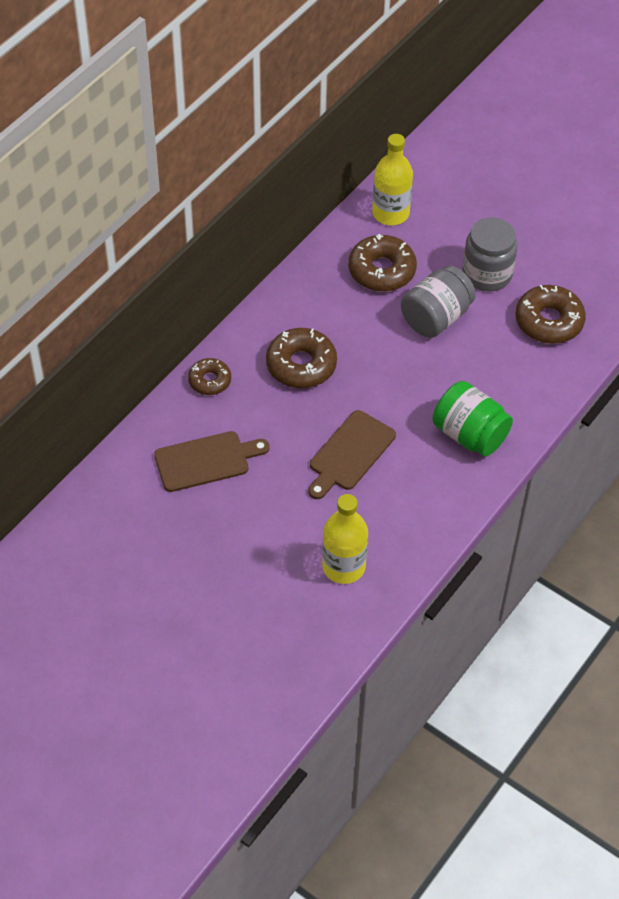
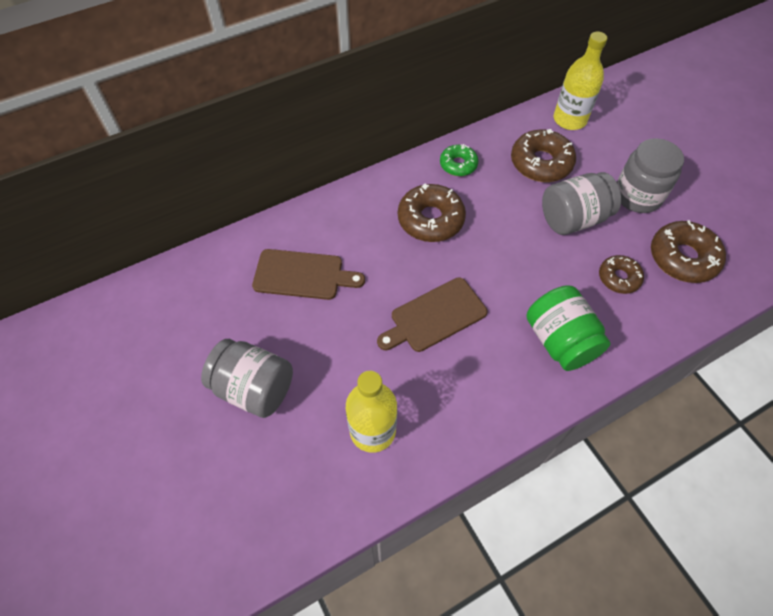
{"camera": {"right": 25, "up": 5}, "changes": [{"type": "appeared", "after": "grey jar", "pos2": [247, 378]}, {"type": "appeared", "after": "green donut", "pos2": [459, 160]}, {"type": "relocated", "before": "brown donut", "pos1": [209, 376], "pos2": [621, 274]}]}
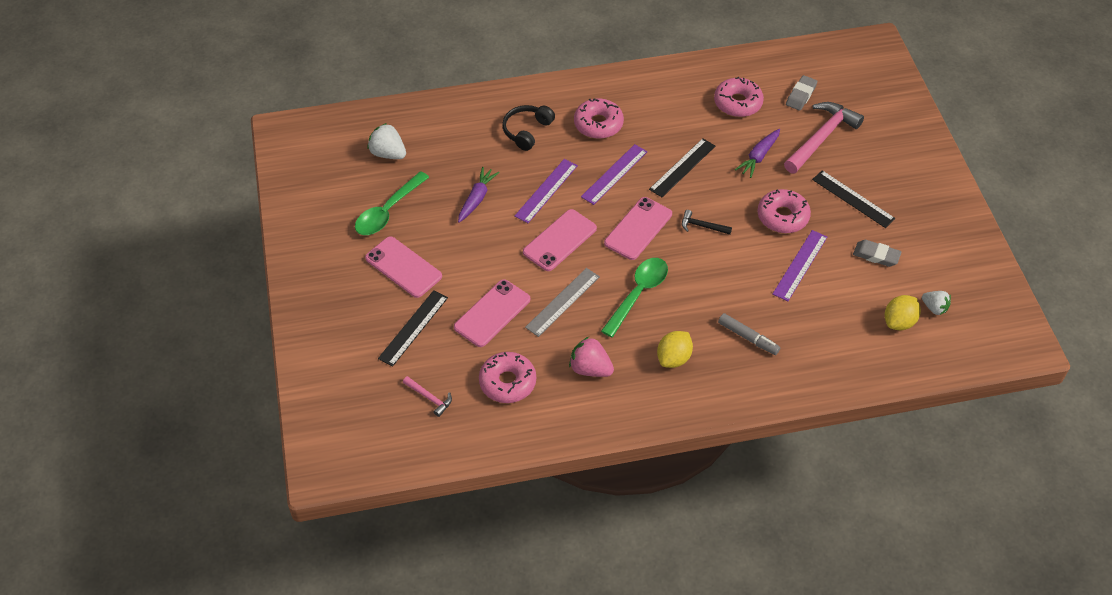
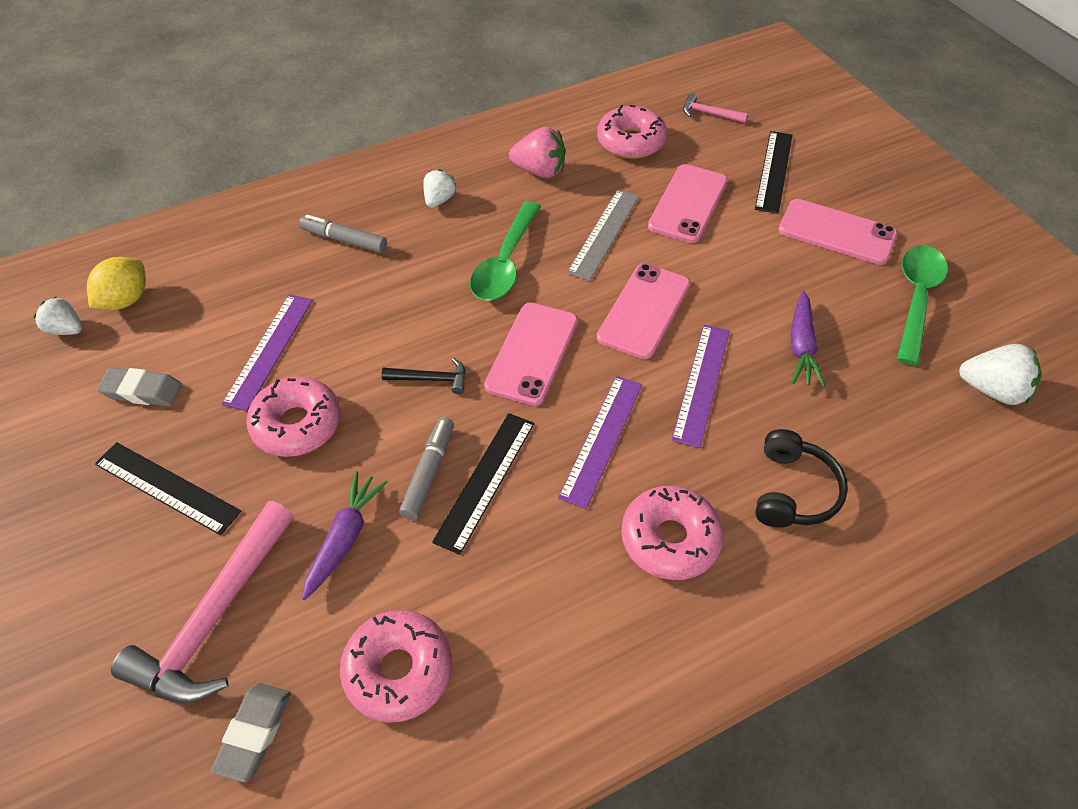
{"camera": {"right": 165, "up": 0}, "changes": [{"type": "appeared", "after": "grey marker", "pos2": [426, 468]}, {"type": "exchanged", "before": "yellow lemon", "after": "white strawberry", "pos1": [675, 349], "pos2": [439, 188]}]}
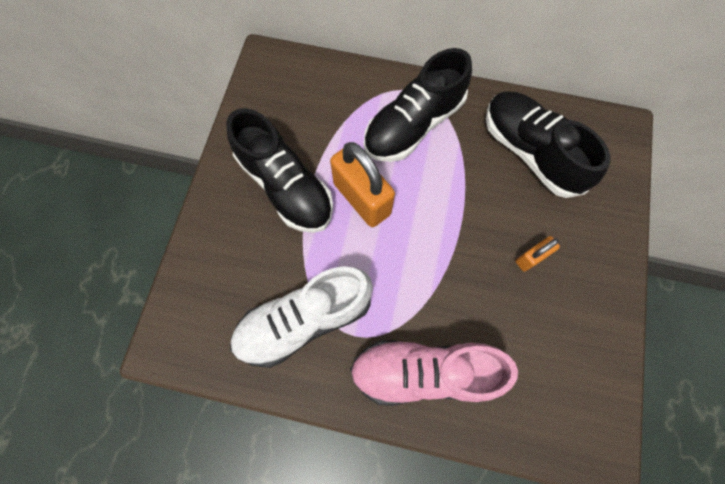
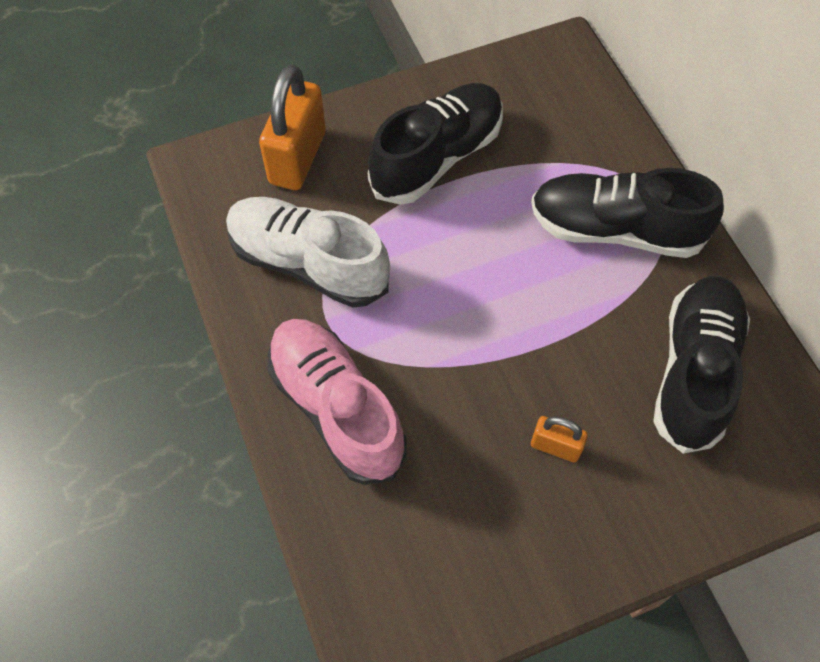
{"camera": {"right": 55, "up": -10}, "changes": [{"type": "relocated", "before": "orange padlock", "pos1": [362, 184], "pos2": [292, 127]}, {"type": "spun", "before": "black shoe", "pos1": [279, 170], "pos2": [435, 144], "turn": -150}]}
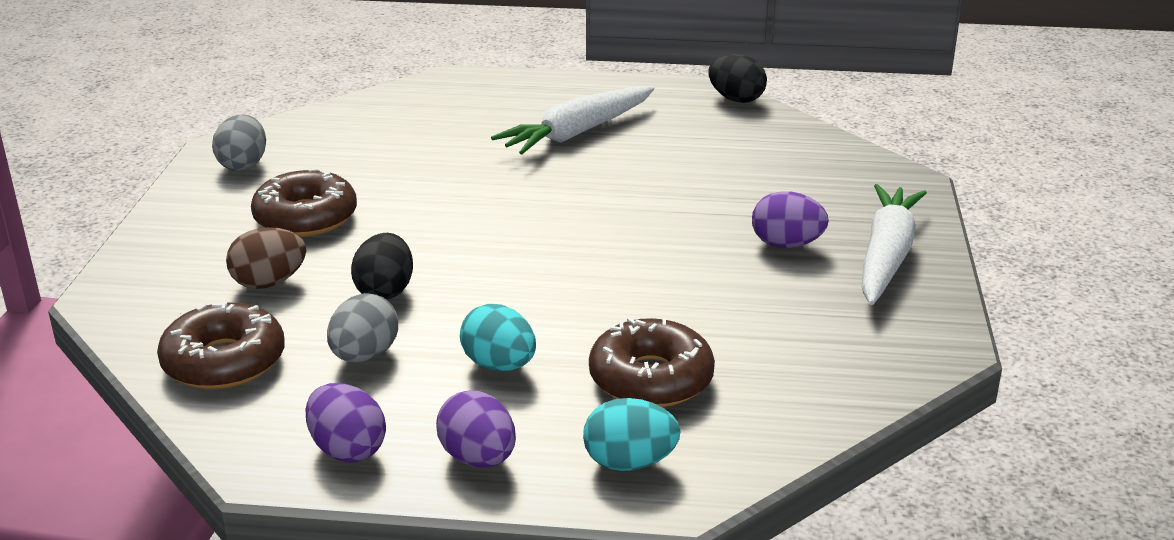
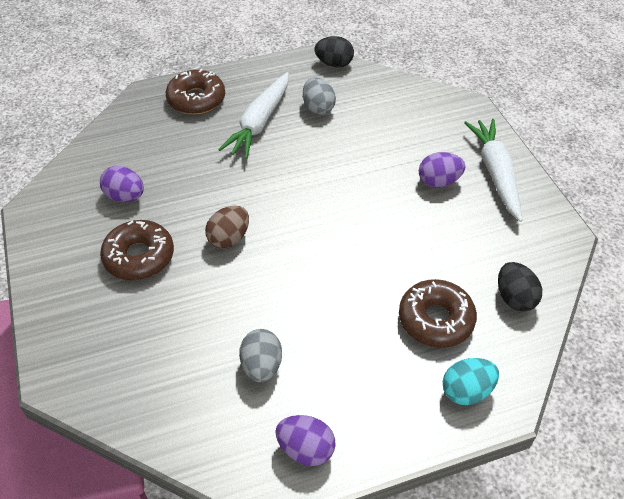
{"camera": {"right": -25, "up": 20}, "changes": [{"type": "relocated", "before": "purple egg", "pos1": [476, 428], "pos2": [122, 184]}, {"type": "relocated", "before": "brown donut", "pos1": [221, 345], "pos2": [195, 92]}, {"type": "relocated", "before": "brown egg", "pos1": [266, 258], "pos2": [227, 227]}, {"type": "relocated", "before": "grey egg", "pos1": [239, 142], "pos2": [319, 96]}, {"type": "relocated", "before": "black egg", "pos1": [382, 266], "pos2": [520, 287]}, {"type": "missing", "before": "turquoise egg", "pos1": [498, 337]}]}
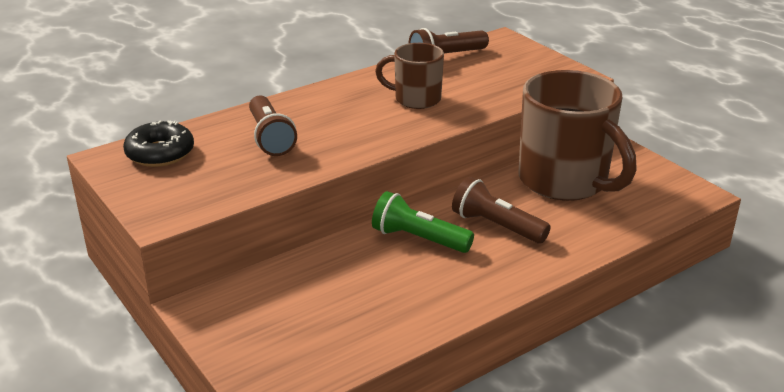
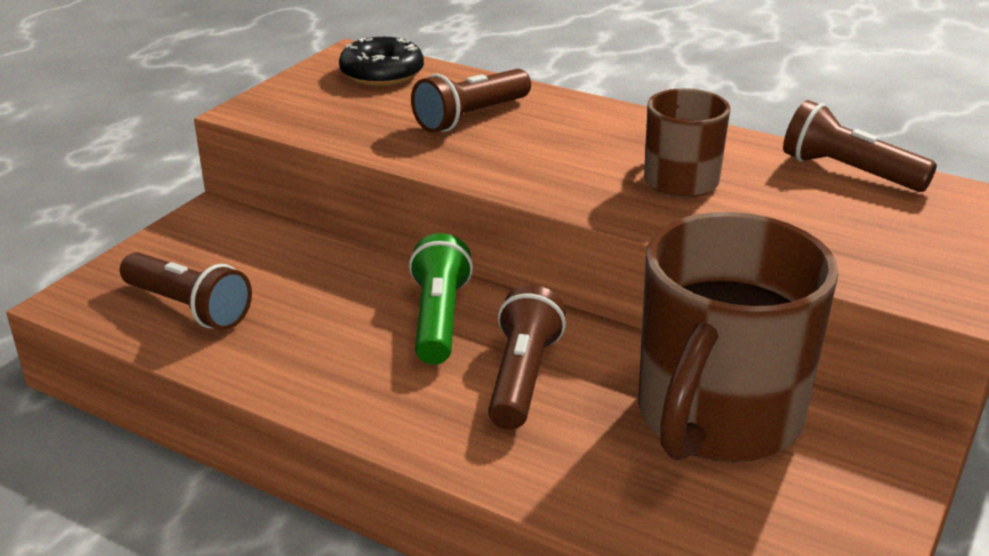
{"camera": {"right": 65, "up": 0}, "changes": [{"type": "appeared", "after": "brown flashlight", "pos2": [186, 291]}]}
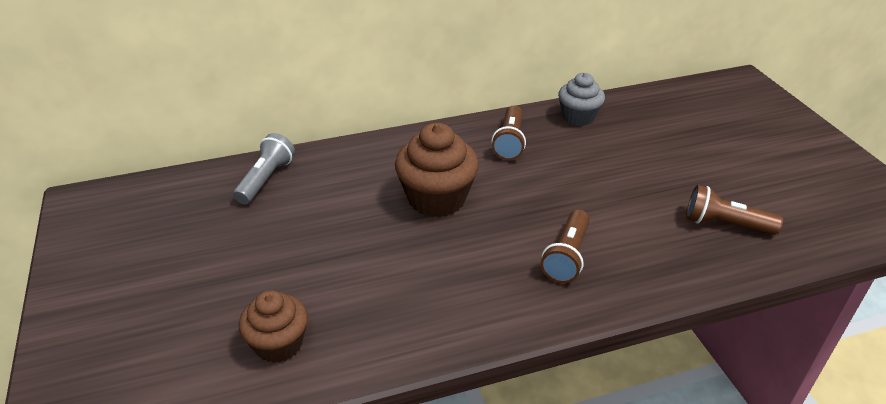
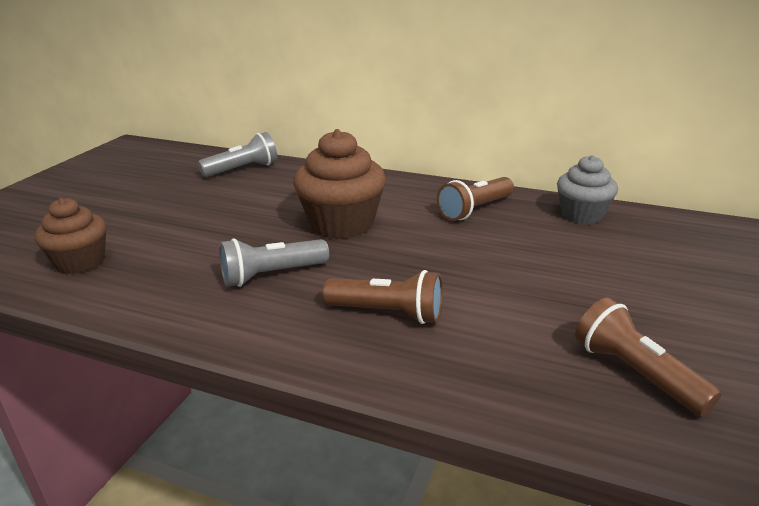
{"camera": {"right": 40, "up": -10}, "changes": [{"type": "appeared", "after": "grey flashlight", "pos2": [274, 262]}, {"type": "spun", "before": "brown flashlight", "pos1": [565, 246], "pos2": [383, 297], "turn": -135}]}
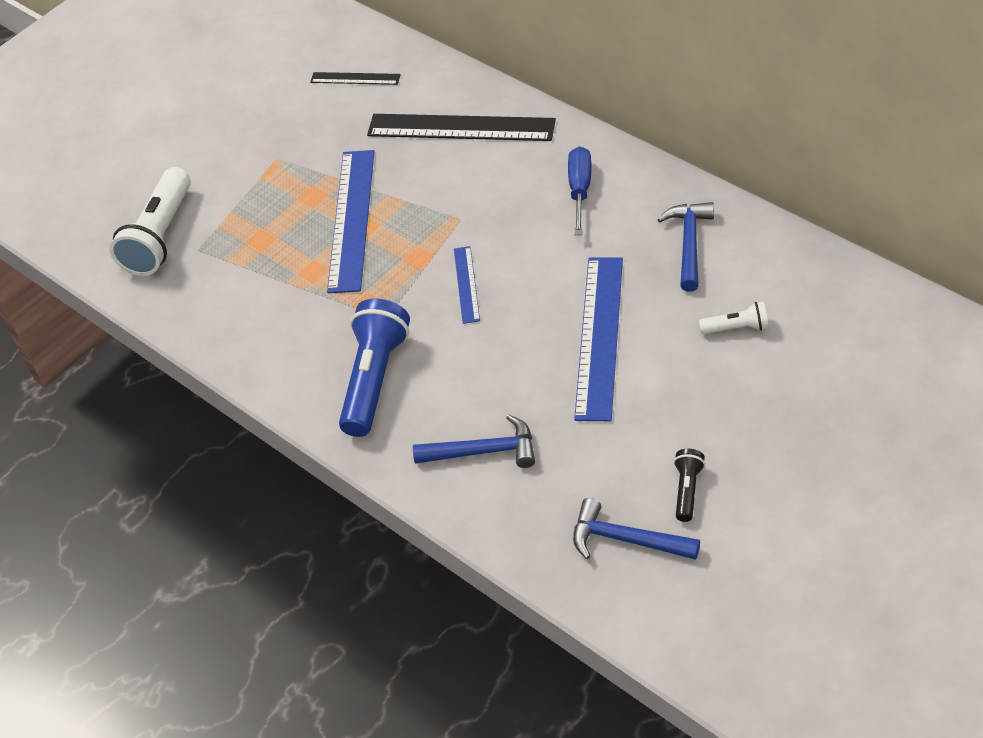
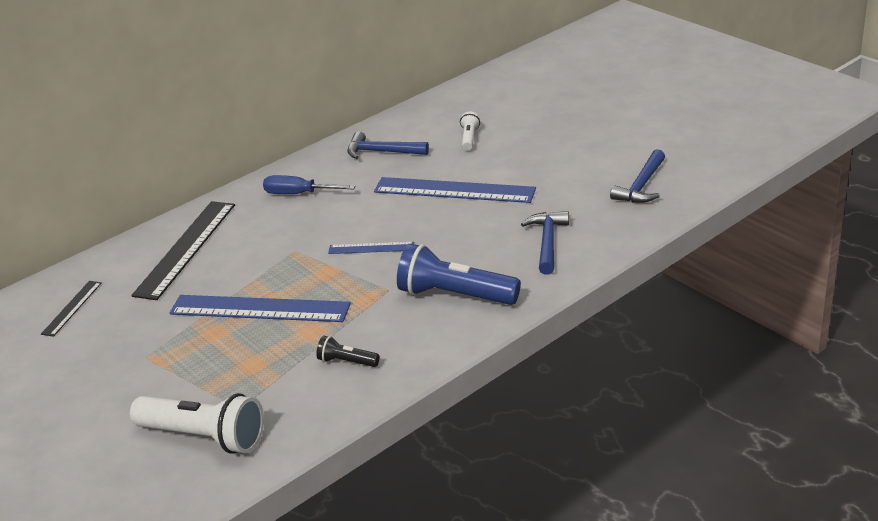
{"camera": {"right": -85, "up": -15}, "changes": [{"type": "relocated", "before": "black flashlight", "pos1": [689, 485], "pos2": [348, 351]}]}
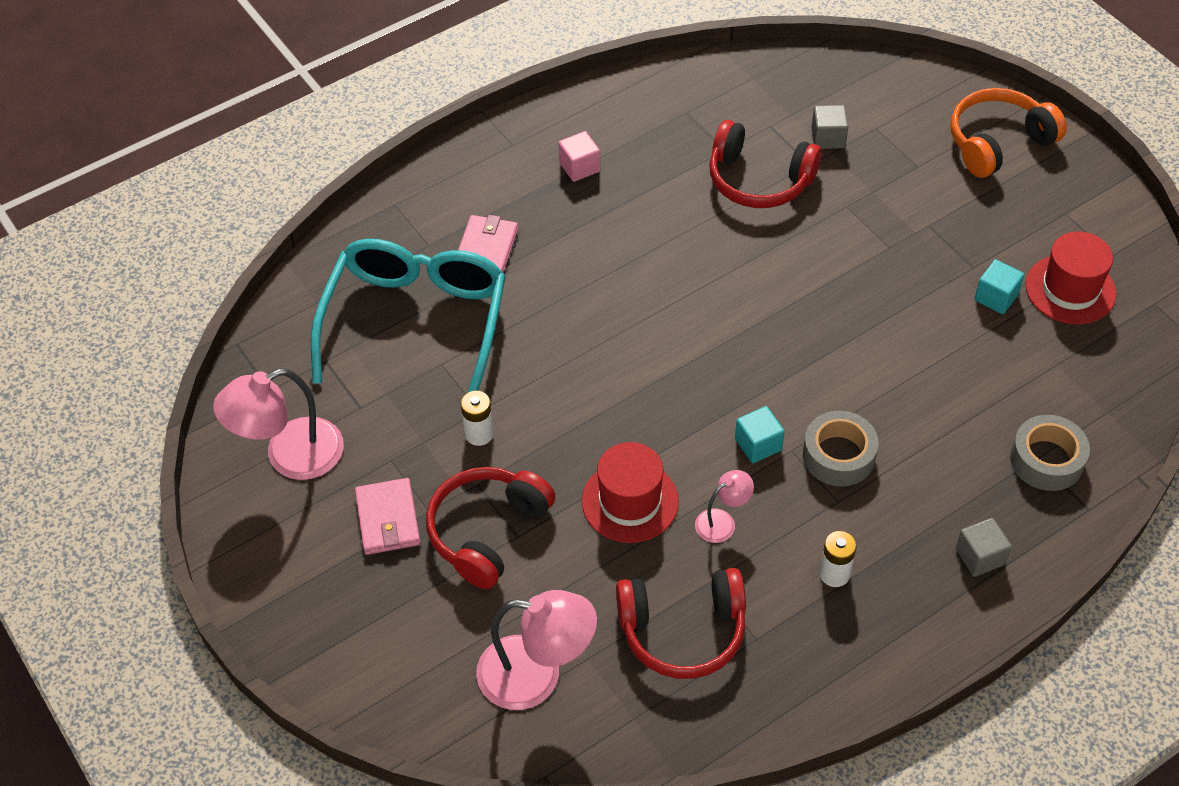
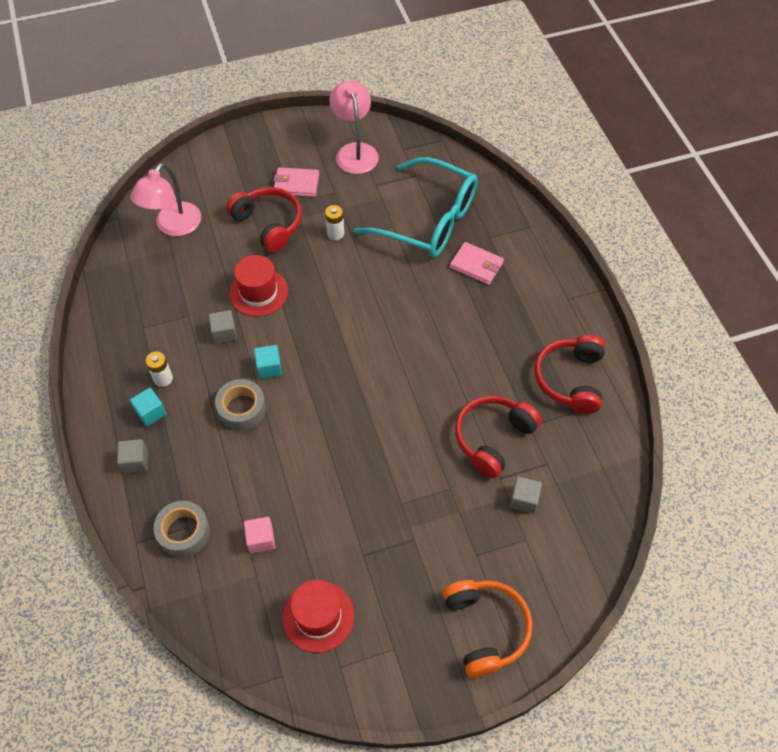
{"camera": {"right": 105, "up": 5}, "changes": [{"type": "relocated", "before": "turquoise cube", "pos1": [999, 286], "pos2": [148, 407]}, {"type": "exchanged", "before": "pink lamp", "after": "grey cube", "pos1": [724, 506], "pos2": [223, 327]}, {"type": "relocated", "before": "pink cube", "pos1": [579, 156], "pos2": [259, 535]}, {"type": "relocated", "before": "red headphones", "pos1": [681, 623], "pos2": [570, 374]}]}
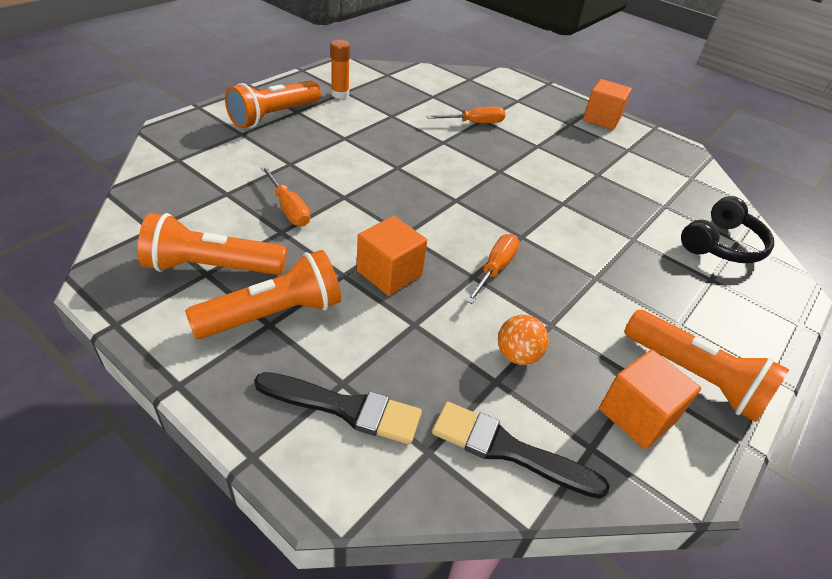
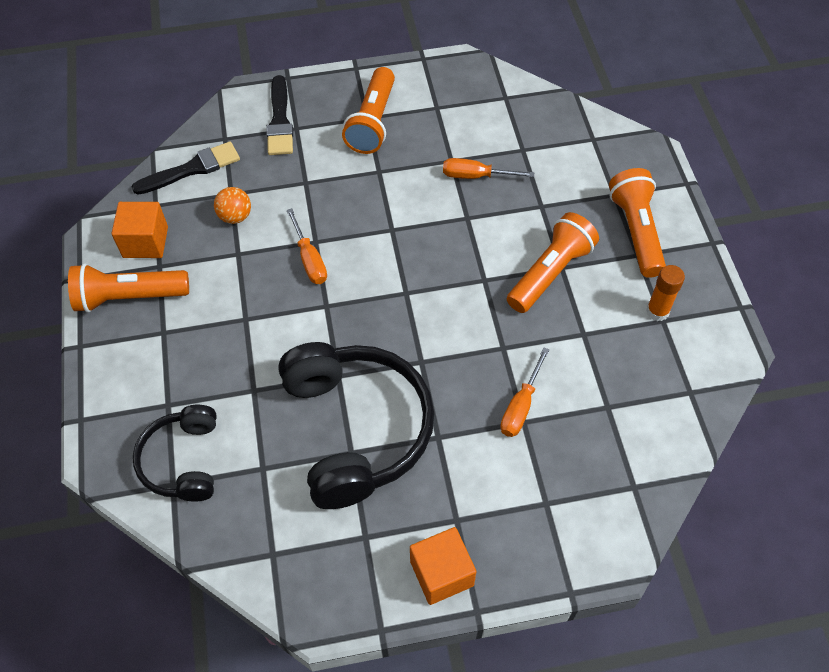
{"camera": {"right": 135, "up": 15}, "changes": [{"type": "spun", "before": "black brush", "pos1": [338, 408], "pos2": [279, 115], "turn": -60}, {"type": "appeared", "after": "black headphones", "pos2": [356, 425]}, {"type": "relocated", "before": "orange flashlight", "pos1": [212, 244], "pos2": [553, 262]}, {"type": "missing", "before": "orange cube", "pos1": [392, 256]}]}
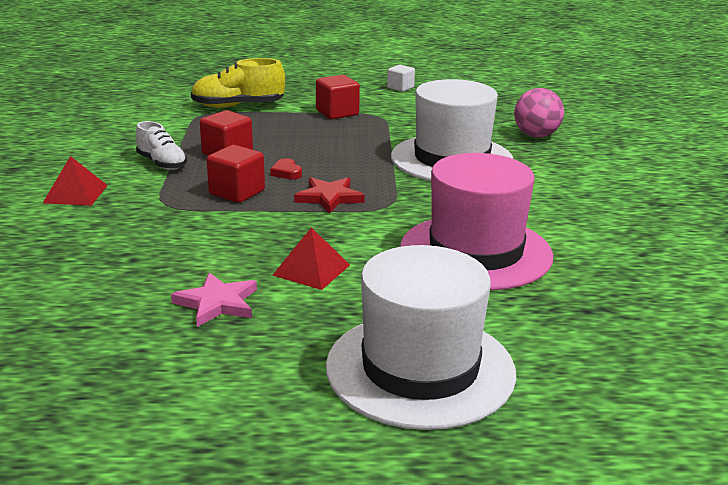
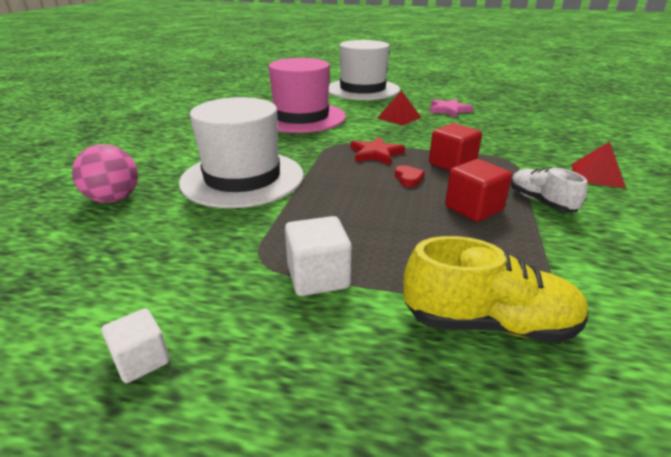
{"camera": {"right": -165, "up": 5}, "changes": [{"type": "colour", "before": "red cube", "after": "white cube", "pos1": [338, 97], "pos2": [318, 256]}]}
